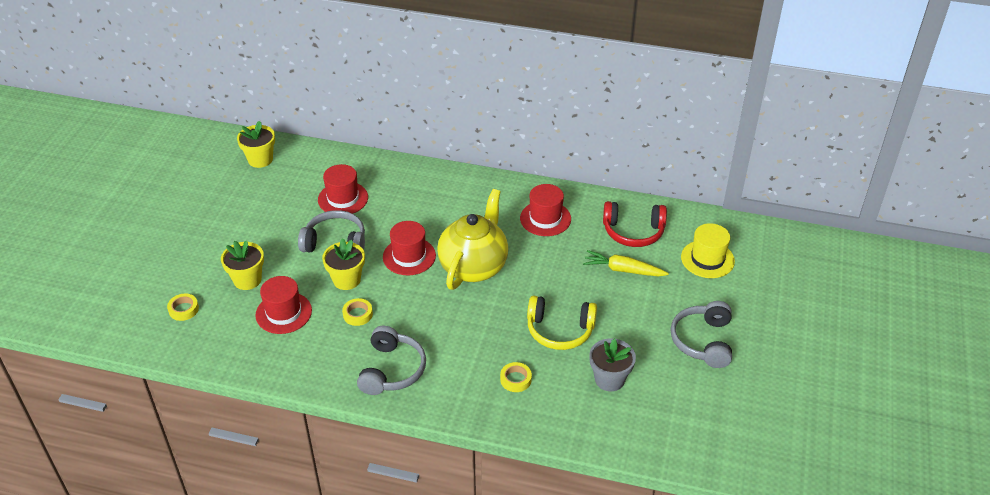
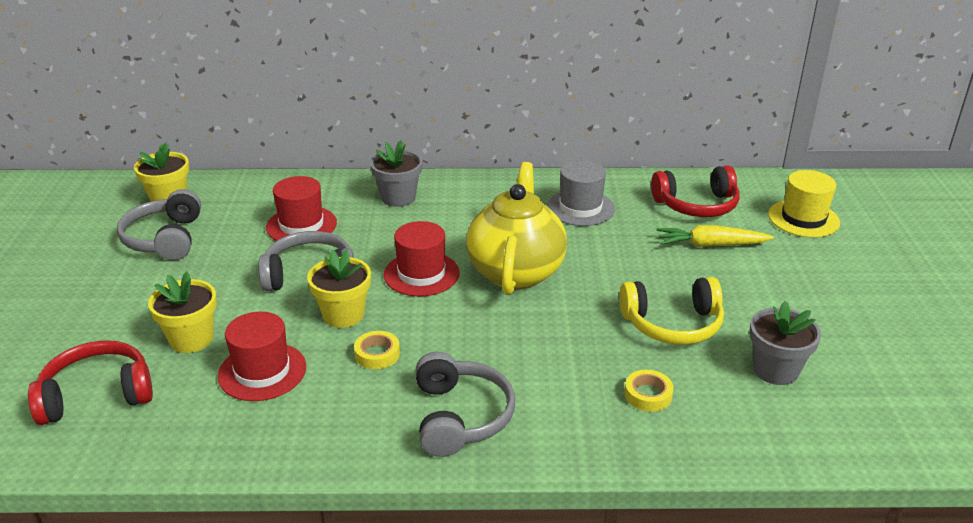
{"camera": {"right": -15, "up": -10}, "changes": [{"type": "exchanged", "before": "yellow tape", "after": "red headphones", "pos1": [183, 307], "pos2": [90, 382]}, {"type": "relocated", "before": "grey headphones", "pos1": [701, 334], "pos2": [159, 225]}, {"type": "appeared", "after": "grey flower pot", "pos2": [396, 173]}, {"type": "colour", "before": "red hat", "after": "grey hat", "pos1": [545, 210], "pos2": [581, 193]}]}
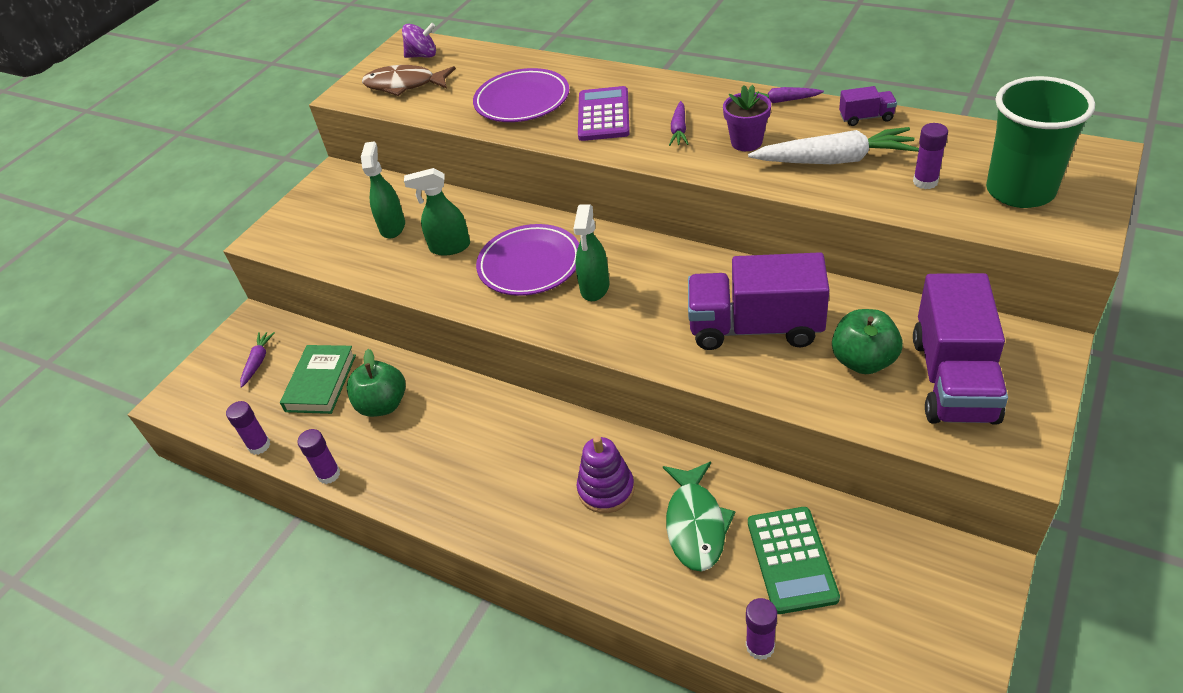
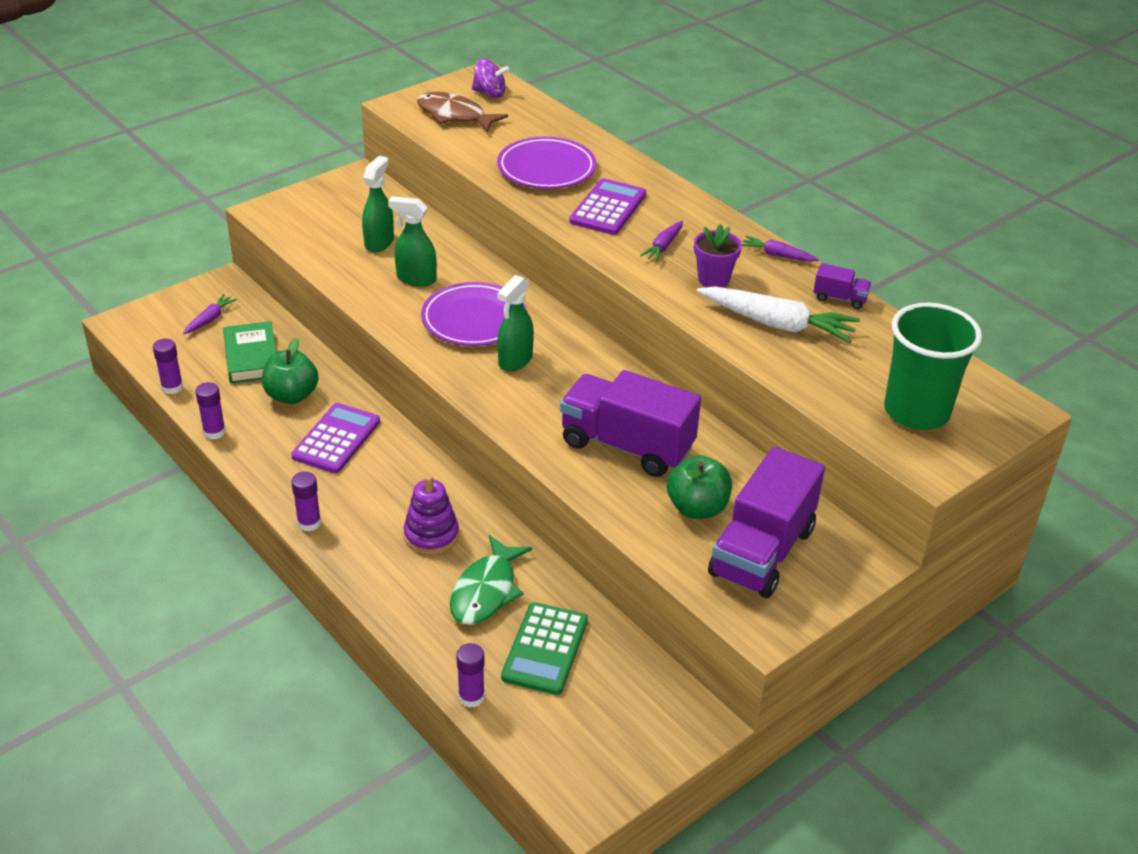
{"camera": {"right": 15, "up": -5}, "changes": [{"type": "spun", "before": "green book", "pos1": [318, 379], "pos2": [249, 352], "turn": -45}, {"type": "appeared", "after": "purple calculator", "pos2": [335, 438]}, {"type": "relocated", "before": "purple glue stick", "pos1": [930, 156], "pos2": [306, 501]}]}
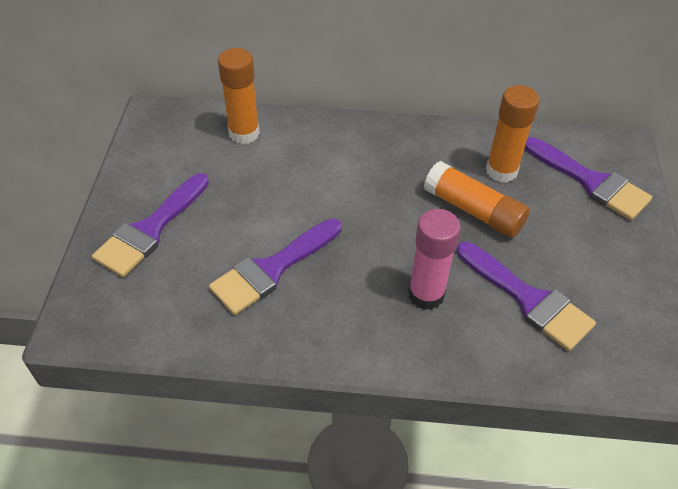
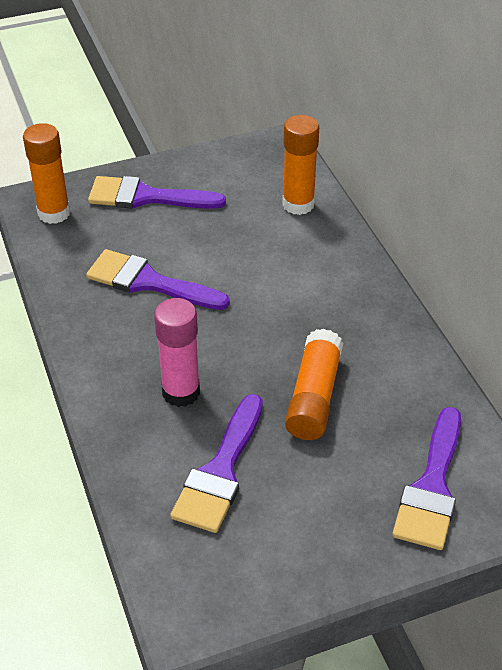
{"camera": {"right": 65, "up": -5}, "changes": [{"type": "relocated", "before": "orange glue stick", "pos1": [513, 134], "pos2": [46, 173]}]}
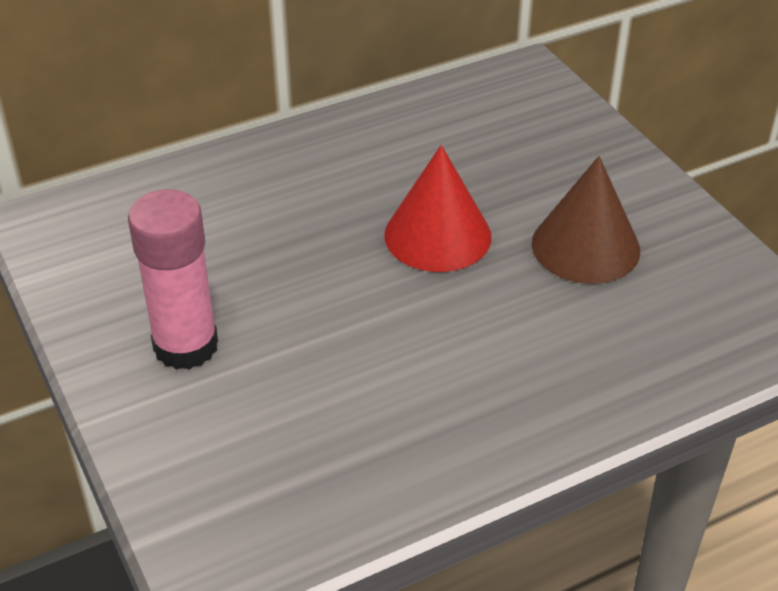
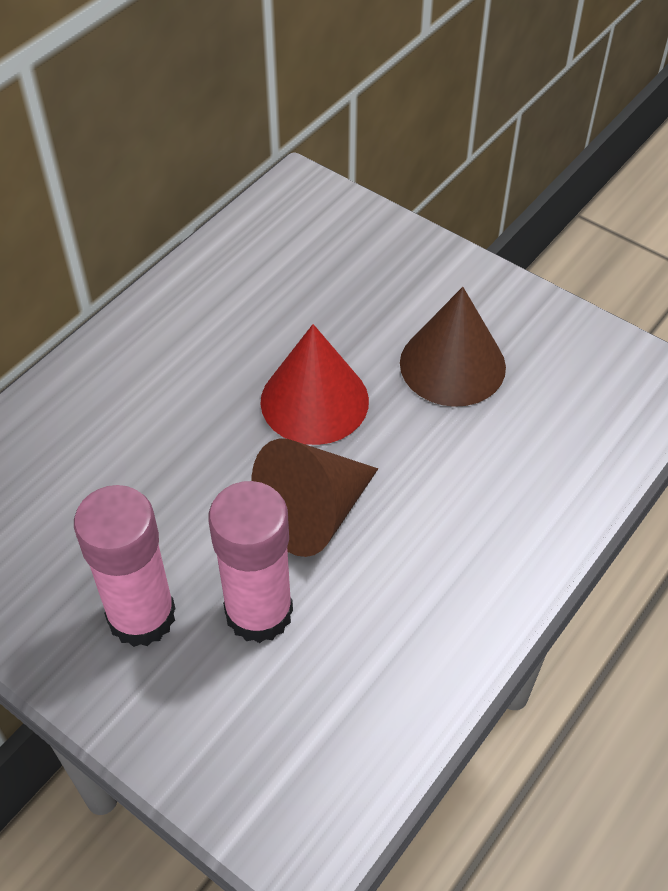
{"camera": {"right": -25, "up": 10}, "changes": [{"type": "appeared", "after": "pink glue stick", "pos2": [250, 562]}, {"type": "appeared", "after": "brown cone", "pos2": [315, 498]}]}
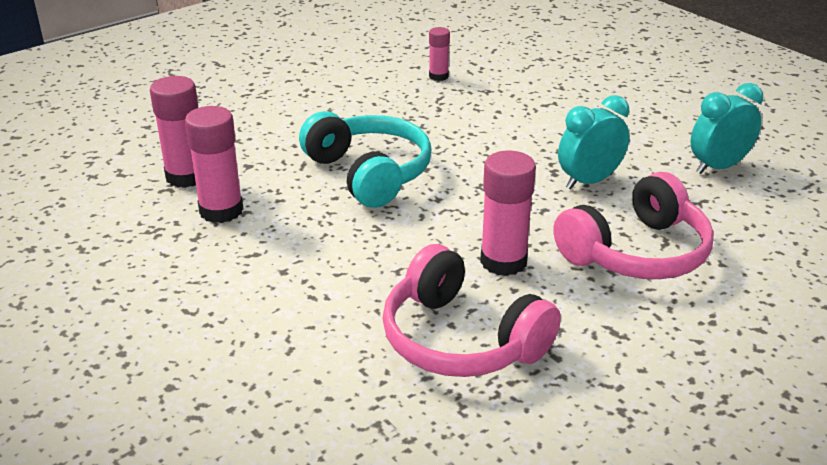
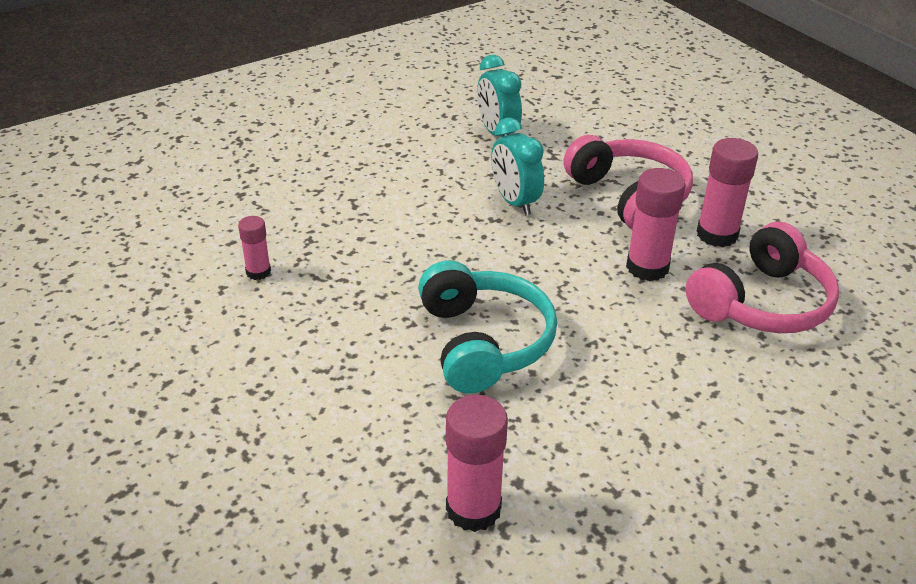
{"camera": {"right": -85, "up": 5}, "changes": [{"type": "spun", "before": "turquoise headphones", "pos1": [365, 159], "pos2": [487, 326], "turn": 105}, {"type": "relocated", "before": "pink glue stick", "pos1": [214, 164], "pos2": [727, 192]}]}
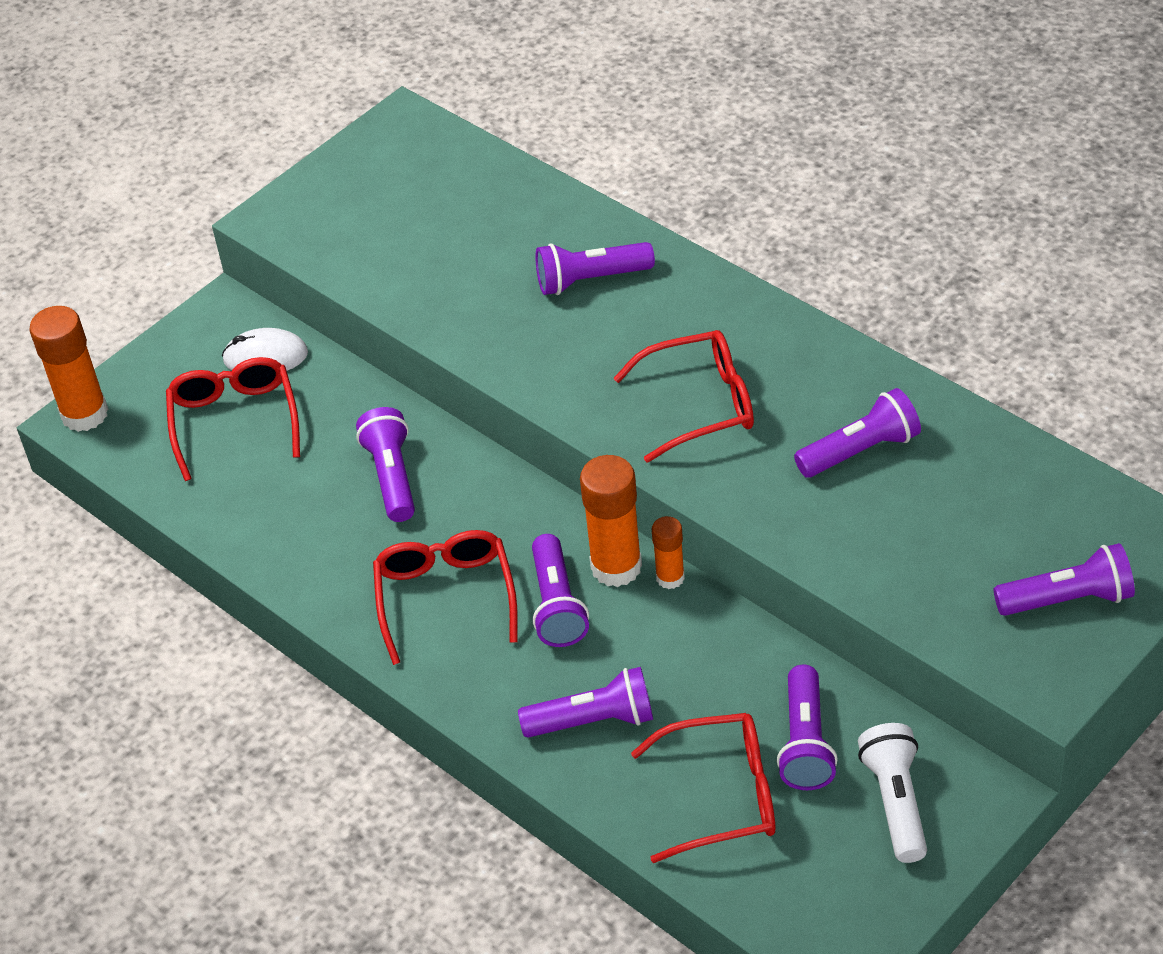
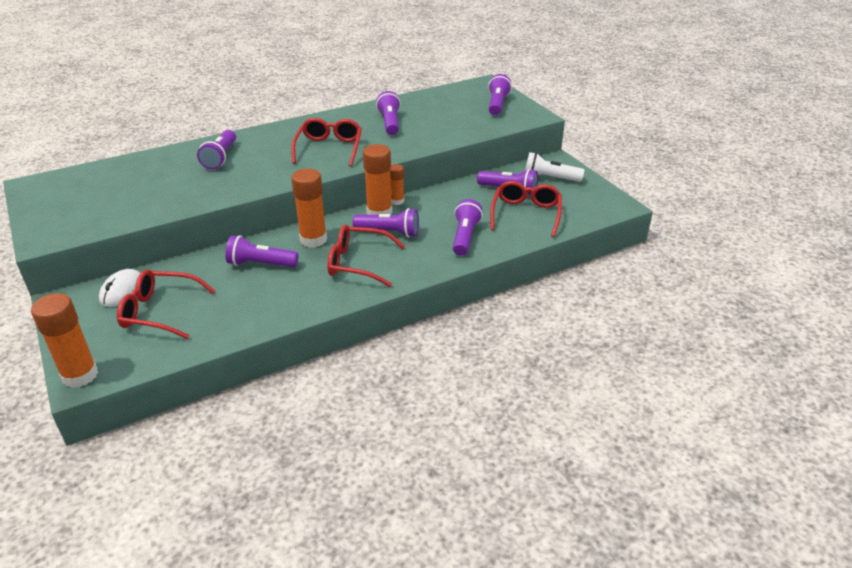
{"camera": {"right": -75, "up": -10}, "changes": [{"type": "appeared", "after": "orange glue stick", "pos2": [309, 208]}]}
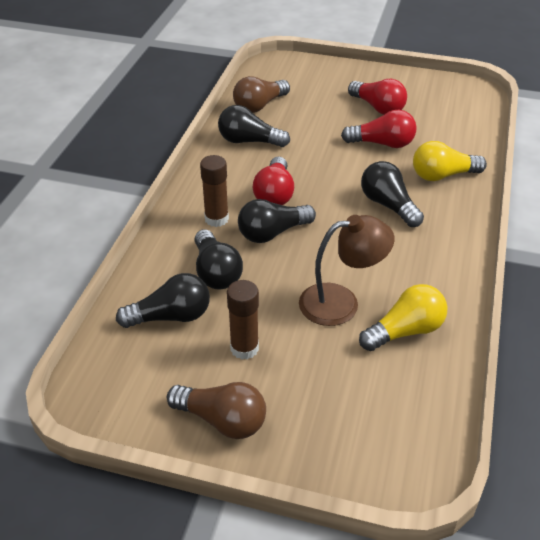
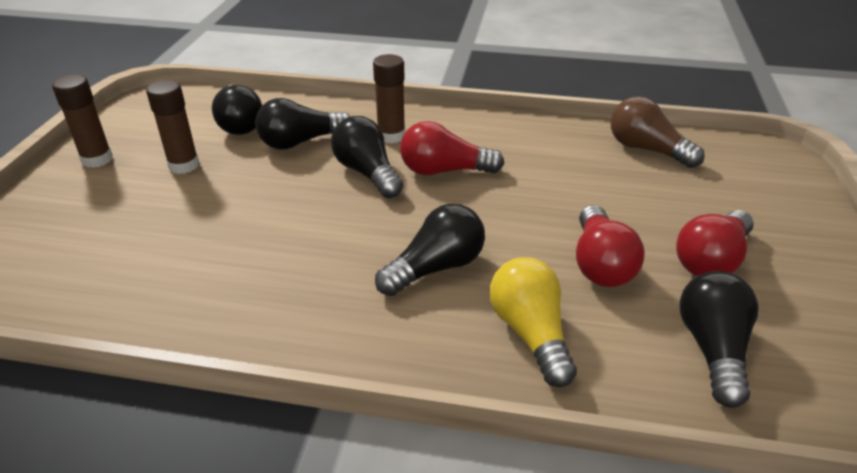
{"camera": {"right": 85, "up": -5}, "changes": [{"type": "exchanged", "before": "brown light bulb", "after": "brown glue stick", "pos1": [216, 410], "pos2": [82, 121]}, {"type": "relocated", "before": "black light bulb", "pos1": [254, 126], "pos2": [718, 339]}, {"type": "missing", "before": "brown lamp", "pos1": [346, 270]}, {"type": "missing", "before": "yellow light bulb", "pos1": [403, 317]}]}
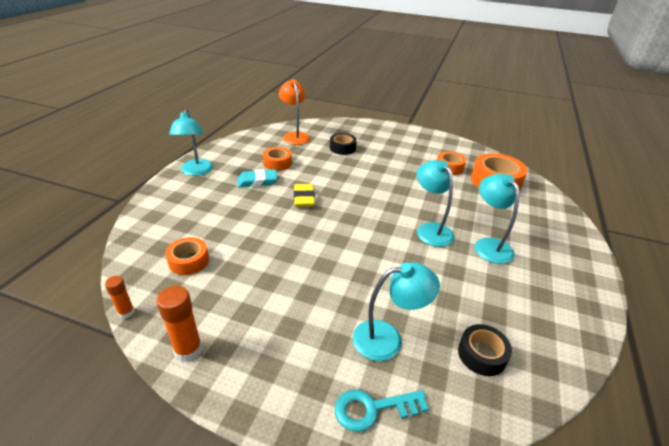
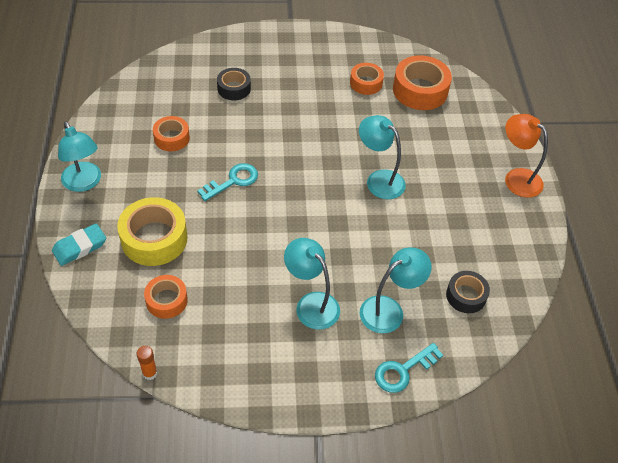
{"camera": {"right": -25, "up": 15}, "changes": [{"type": "relocated", "before": "turquoise eraser", "pos1": [257, 178], "pos2": [79, 244]}, {"type": "appeared", "after": "yellow tape", "pos2": [152, 231]}, {"type": "exchanged", "before": "yellow eraser", "after": "turquoise key", "pos1": [304, 195], "pos2": [227, 182]}, {"type": "relocated", "before": "turquoise lamp", "pos1": [497, 219], "pos2": [312, 284]}, {"type": "relocated", "before": "orange lamp", "pos1": [294, 112], "pos2": [526, 156]}, {"type": "missing", "before": "orange glue stick", "pos1": [179, 324]}]}
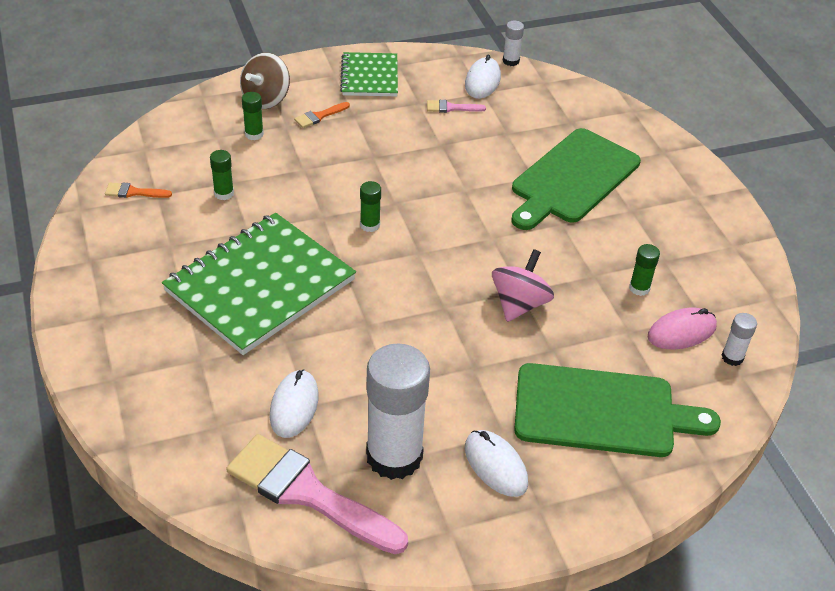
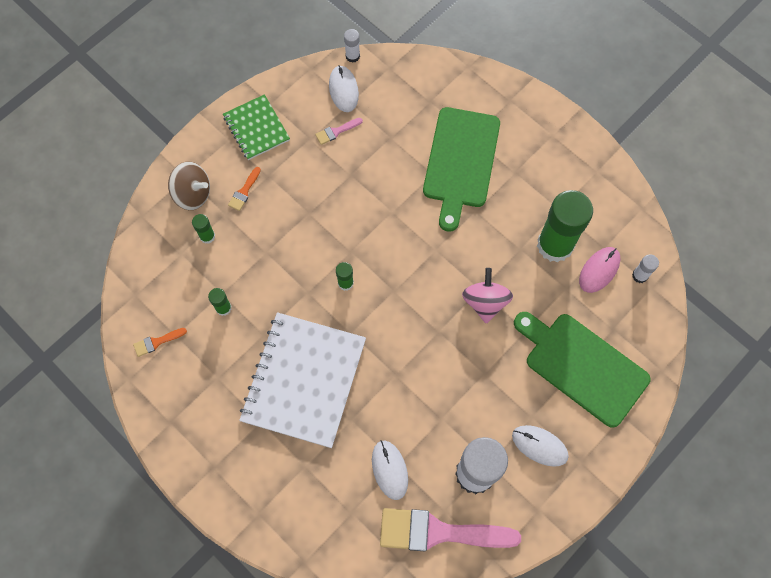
{"camera": {"right": -25, "up": 25}, "changes": [{"type": "spun", "before": "brown spinning top", "pos1": [265, 81], "pos2": [189, 186], "turn": -75}, {"type": "colour", "before": "green notebook", "after": "white notebook", "pos1": [259, 284], "pos2": [302, 380]}, {"type": "spun", "before": "green cutting board", "pos1": [617, 410], "pos2": [582, 370], "turn": -120}, {"type": "size", "before": "green glue stick", "pos1": [644, 270], "pos2": [565, 226], "scale": 2.34}]}
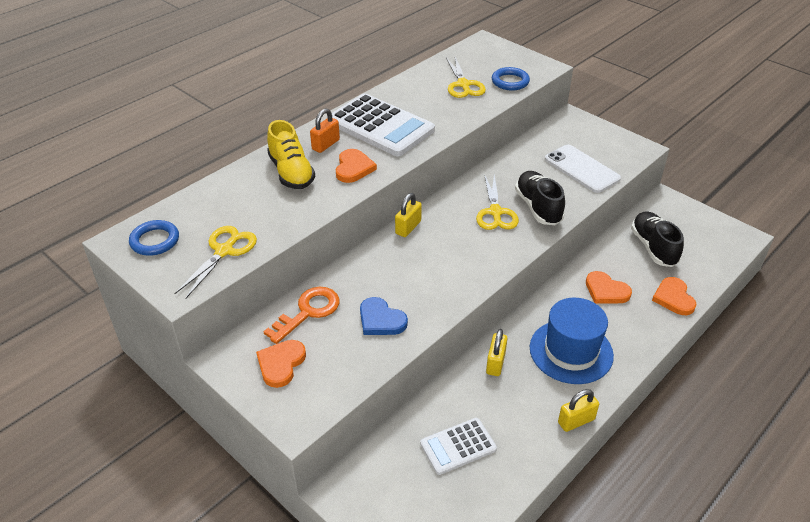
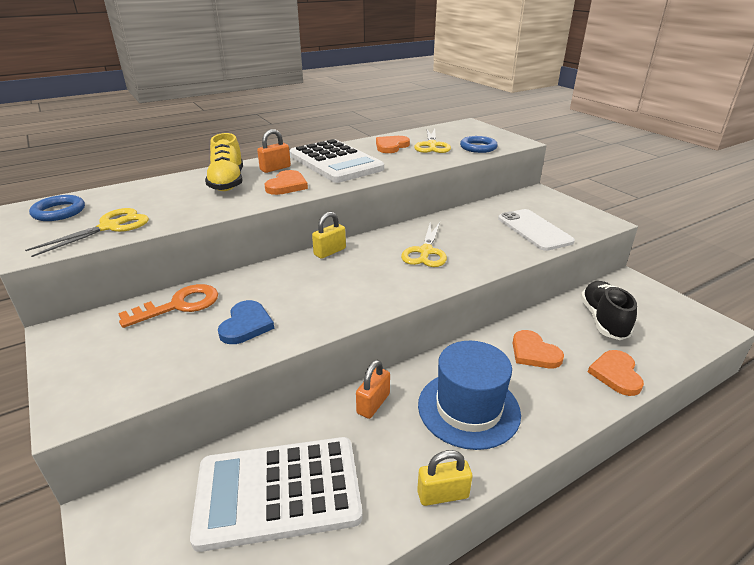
{"camera": {"right": 15, "up": -10}, "changes": [{"type": "size", "before": "white calculator", "pos1": [458, 446], "pos2": [276, 494], "scale": 1.81}, {"type": "spun", "before": "blue heart", "pos1": [384, 316], "pos2": [246, 322], "turn": -135}, {"type": "colour", "before": "yellow padlock", "after": "orange padlock", "pos1": [497, 352], "pos2": [373, 389]}, {"type": "relocated", "before": "orange heart", "pos1": [281, 364], "pos2": [393, 144]}, {"type": "missing", "before": "black shoe", "pos1": [540, 198]}]}
